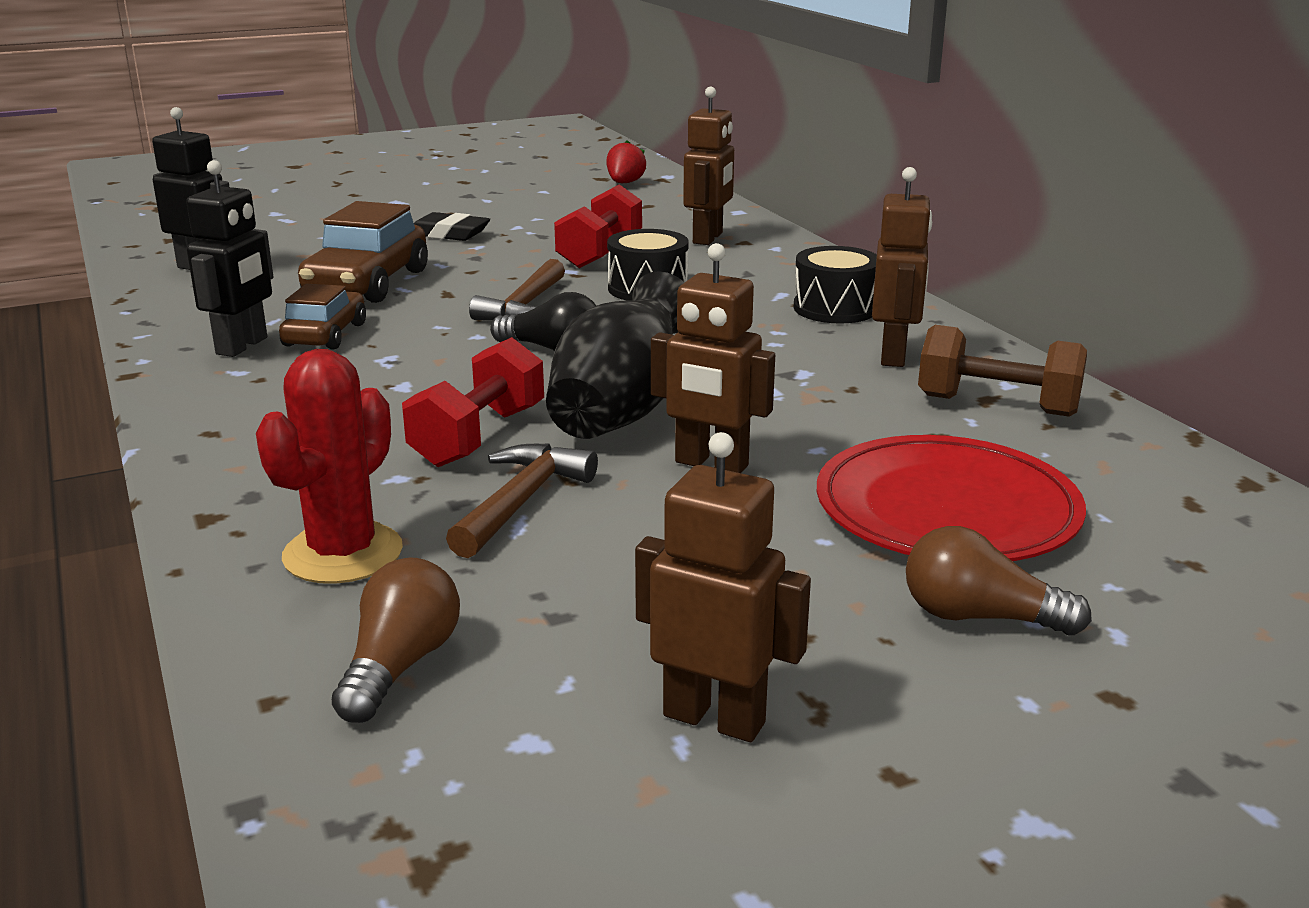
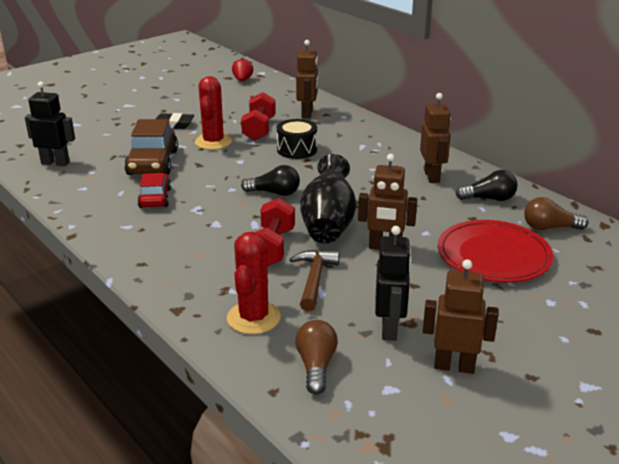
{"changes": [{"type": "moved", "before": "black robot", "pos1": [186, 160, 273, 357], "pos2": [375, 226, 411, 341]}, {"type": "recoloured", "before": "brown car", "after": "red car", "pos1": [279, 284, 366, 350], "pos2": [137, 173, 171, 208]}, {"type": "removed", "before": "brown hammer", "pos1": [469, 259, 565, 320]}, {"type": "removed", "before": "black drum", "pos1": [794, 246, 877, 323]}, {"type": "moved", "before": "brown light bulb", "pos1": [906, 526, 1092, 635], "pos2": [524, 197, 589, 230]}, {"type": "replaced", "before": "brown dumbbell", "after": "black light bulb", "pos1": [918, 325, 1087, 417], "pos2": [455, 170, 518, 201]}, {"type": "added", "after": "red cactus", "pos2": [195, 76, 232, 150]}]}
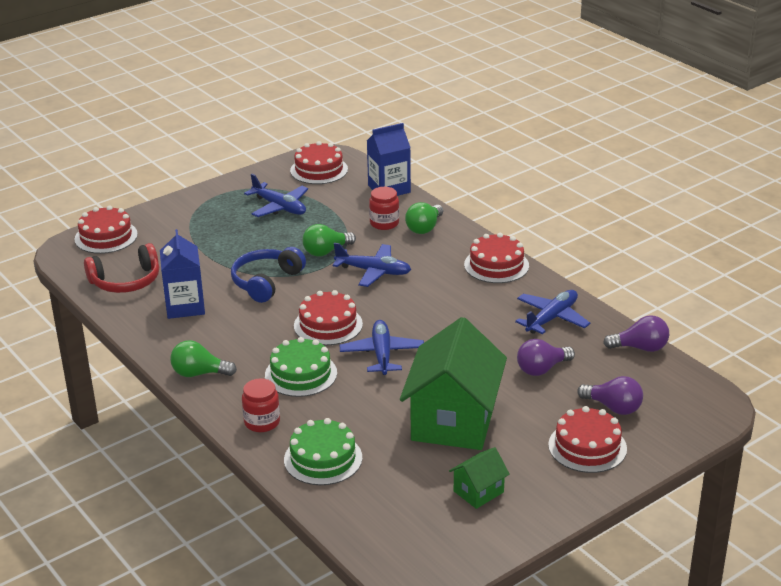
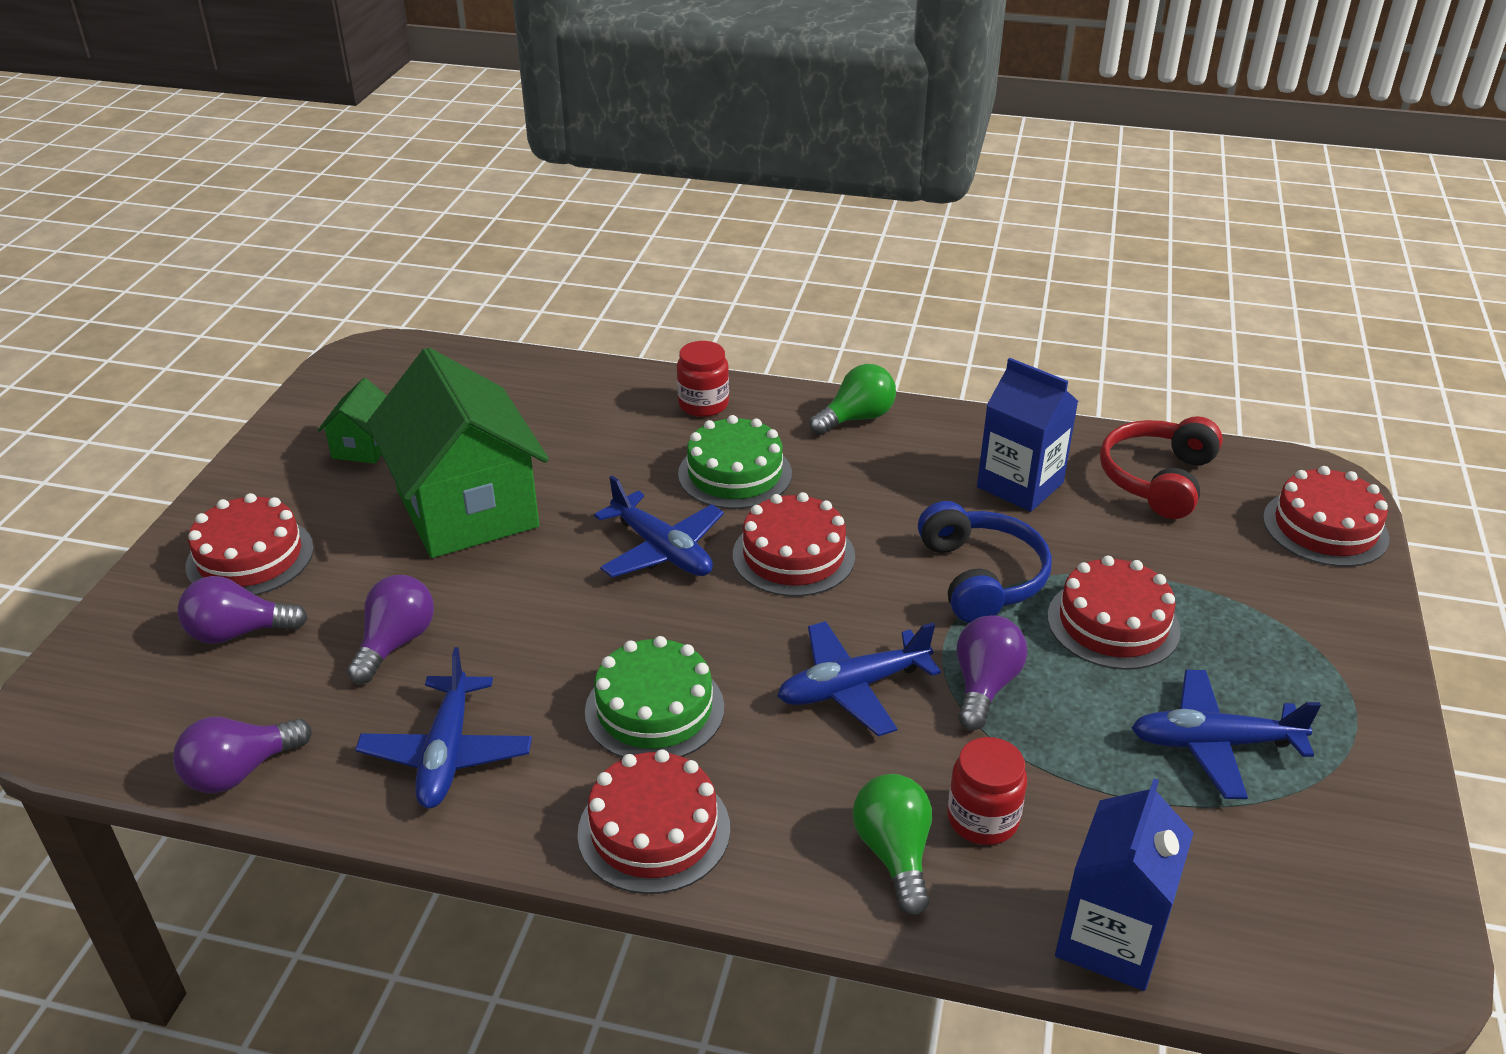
{"changes": [{"type": "moved", "before": "green cake", "pos1": [284, 418, 362, 485], "pos2": [585, 636, 725, 758]}, {"type": "moved", "before": "red cake", "pos1": [290, 141, 348, 184], "pos2": [1047, 556, 1181, 670]}, {"type": "recoloured", "before": "green light bulb", "after": "purple light bulb", "pos1": [302, 224, 356, 256], "pos2": [957, 615, 1027, 730]}]}
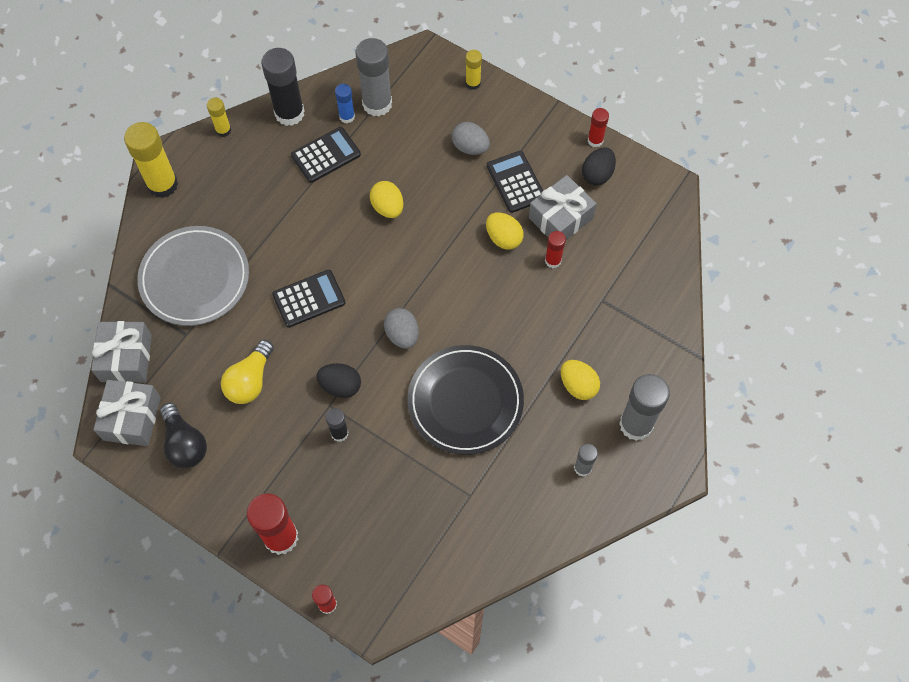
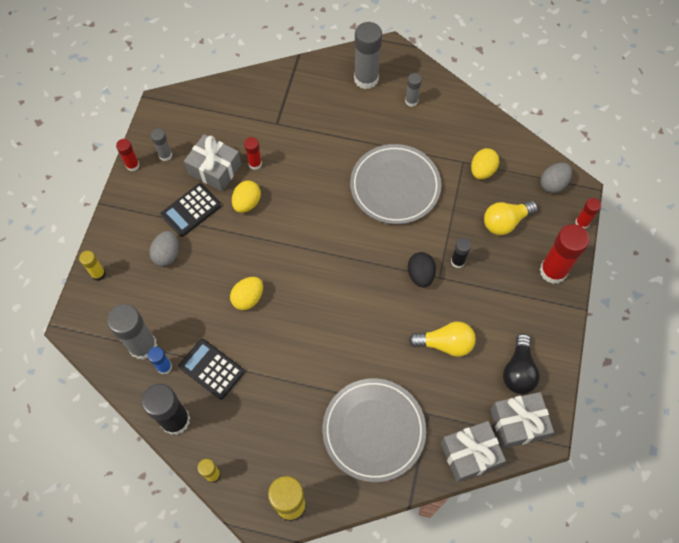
{"changes": [{"type": "turned", "before": "black light bulb", "pos1": [160, 403, 207, 468], "pos2": [503, 333, 540, 394], "turn": 150}, {"type": "removed", "before": "black calculator", "pos1": [272, 270, 345, 328]}, {"type": "moved", "before": "grey egg", "pos1": [384, 308, 419, 349], "pos2": [541, 163, 572, 193]}, {"type": "recoloured", "before": "black plate", "after": "grey plate", "pos1": [407, 345, 524, 455], "pos2": [350, 144, 441, 224]}, {"type": "moved", "before": "yellow egg", "pos1": [561, 360, 600, 400], "pos2": [471, 148, 499, 180]}, {"type": "replaced", "before": "black egg", "after": "grey glue stick", "pos1": [582, 147, 616, 186], "pos2": [151, 128, 172, 161]}, {"type": "added", "after": "yellow light bulb", "pos2": [484, 201, 538, 235]}]}
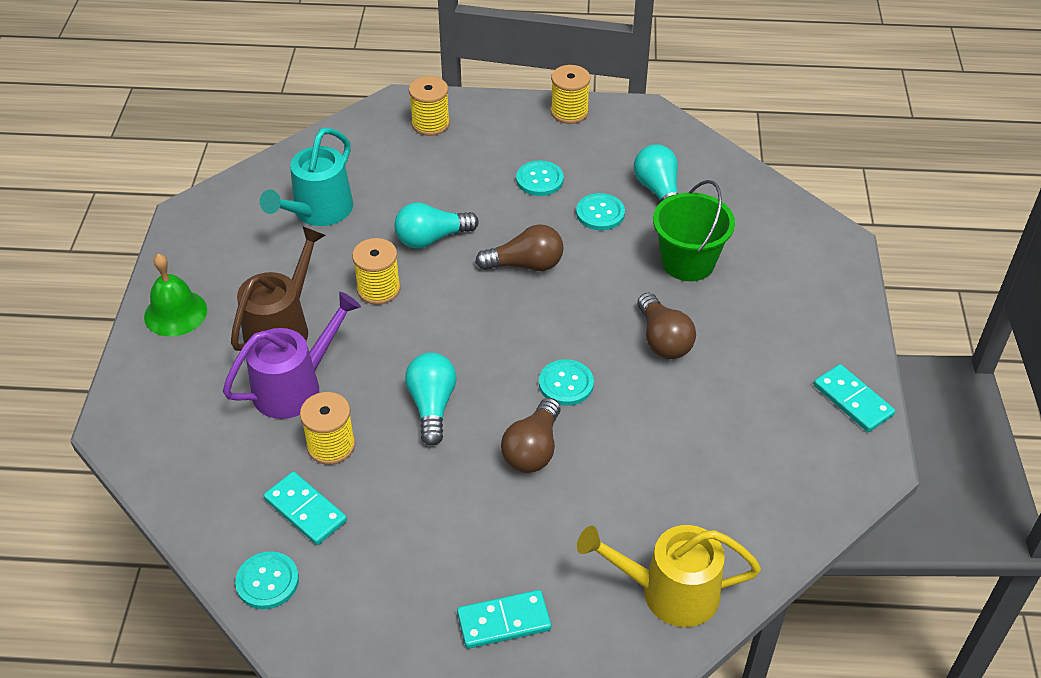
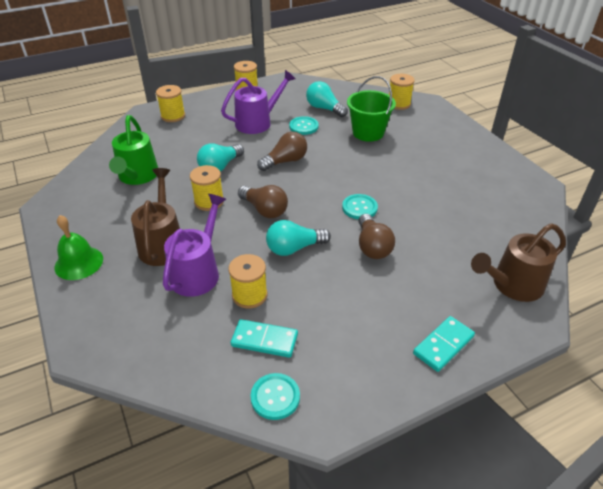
{"changes": [{"type": "recoloured", "before": "turquoise watering can", "after": "green watering can", "pos1": [260, 128, 353, 226], "pos2": [109, 115, 158, 185]}, {"type": "turned", "before": "turquoise light bulb", "pos1": [405, 353, 457, 446], "pos2": [266, 220, 331, 256], "turn": -75}, {"type": "replaced", "before": "turquoise button", "after": "purple watering can", "pos1": [516, 160, 564, 196], "pos2": [221, 70, 295, 134]}, {"type": "recoloured", "before": "yellow watering can", "after": "brown watering can", "pos1": [577, 525, 761, 627], "pos2": [471, 223, 566, 302]}, {"type": "moved", "before": "brown light bulb", "pos1": [637, 293, 696, 359], "pos2": [238, 185, 288, 218]}, {"type": "removed", "before": "turquoise domino", "pos1": [814, 364, 895, 432]}, {"type": "added", "after": "yellow spool", "pos2": [389, 74, 415, 110]}]}
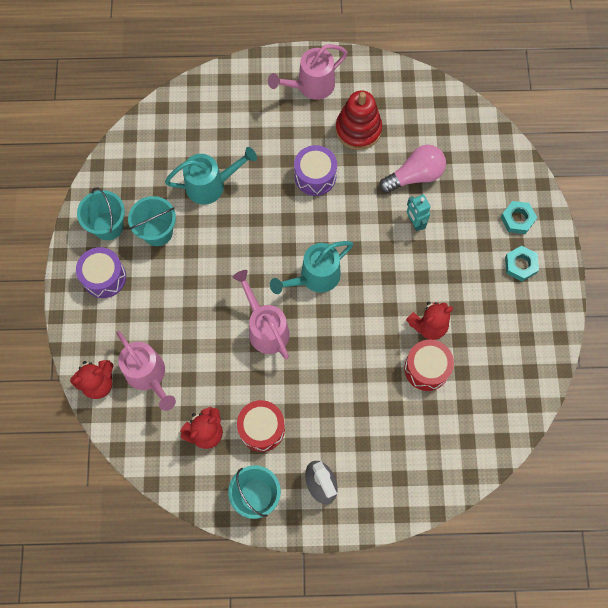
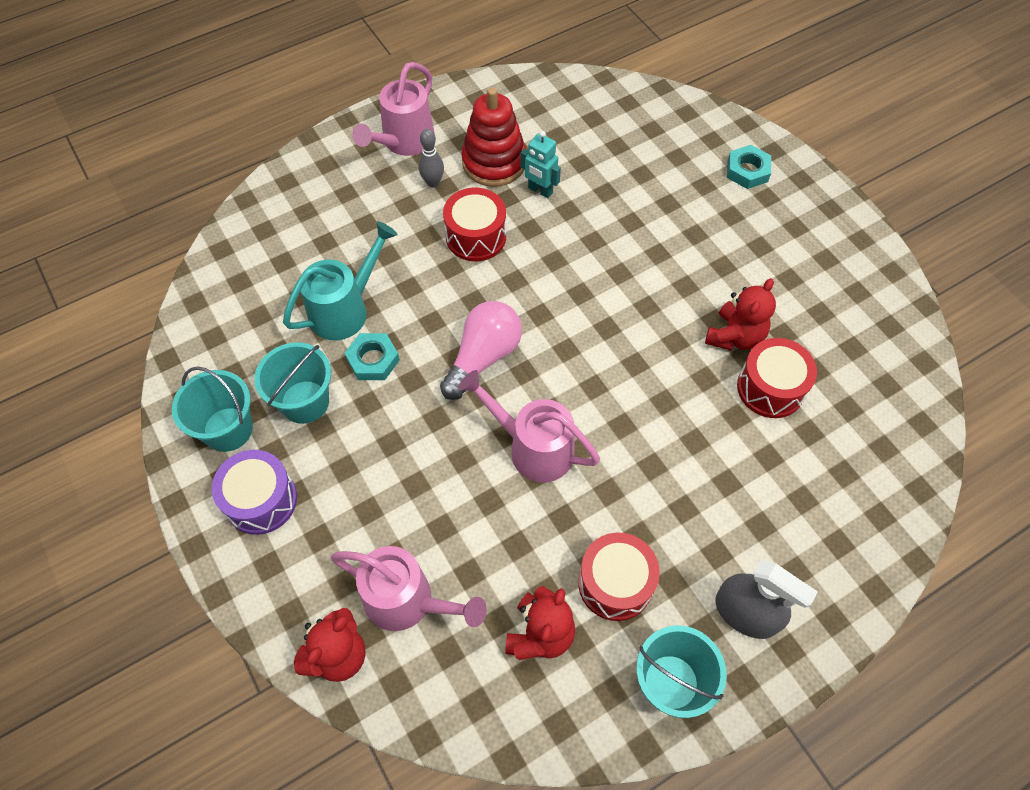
{"changes": [{"type": "removed", "before": "turquoise watering can", "pos1": [270, 241, 353, 294]}, {"type": "recoloured", "before": "purple drum", "after": "red drum", "pos1": [294, 145, 337, 196], "pos2": [443, 188, 506, 261]}, {"type": "moved", "before": "pink light bulb", "pos1": [379, 145, 446, 193], "pos2": [440, 301, 522, 400]}, {"type": "moved", "before": "turquoise robot", "pos1": [407, 194, 431, 231], "pos2": [521, 131, 561, 198]}, {"type": "moved", "before": "turquoise nut", "pos1": [505, 246, 539, 282], "pos2": [345, 333, 400, 380]}, {"type": "added", "after": "grey bowling pin", "pos2": [418, 129, 444, 188]}]}
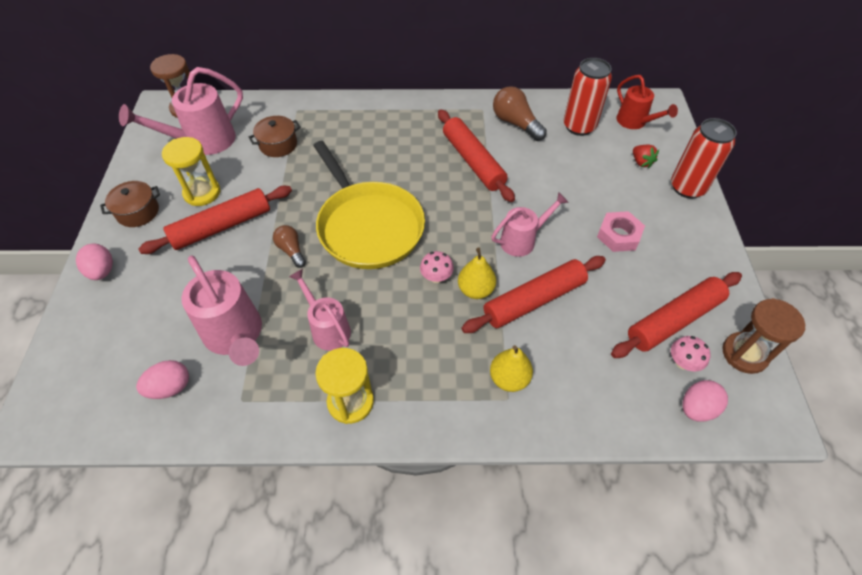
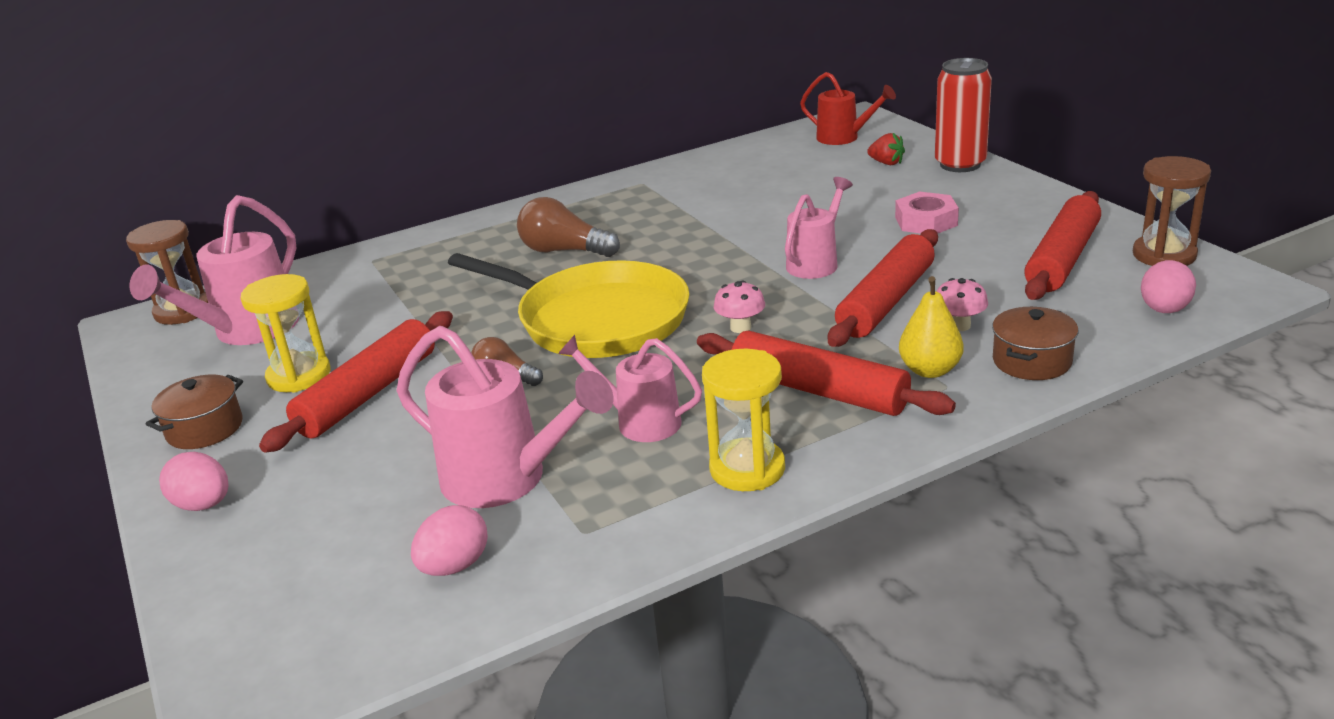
{"changes": [{"type": "moved", "before": "brown pot", "pos1": [249, 116, 301, 157], "pos2": [992, 307, 1078, 380]}, {"type": "moved", "before": "red rolling pin", "pos1": [438, 110, 515, 202], "pos2": [697, 330, 956, 416]}, {"type": "removed", "before": "yellow pear", "pos1": [458, 248, 496, 299]}, {"type": "moved", "before": "brown light bulb", "pos1": [493, 86, 547, 141], "pos2": [517, 197, 620, 257]}, {"type": "removed", "before": "red can", "pos1": [564, 58, 612, 136]}, {"type": "moved", "before": "pink mushroom", "pos1": [671, 336, 711, 371], "pos2": [936, 278, 988, 331]}]}
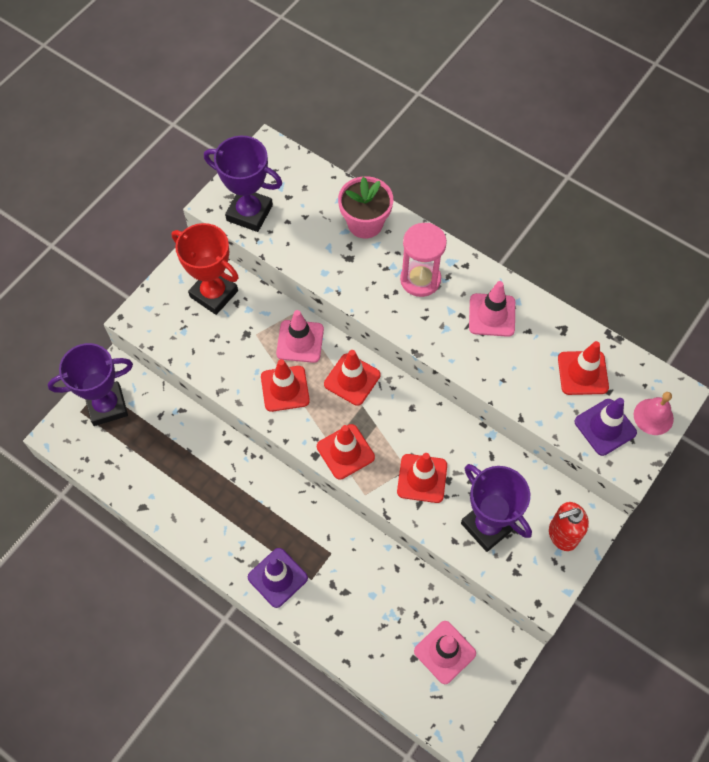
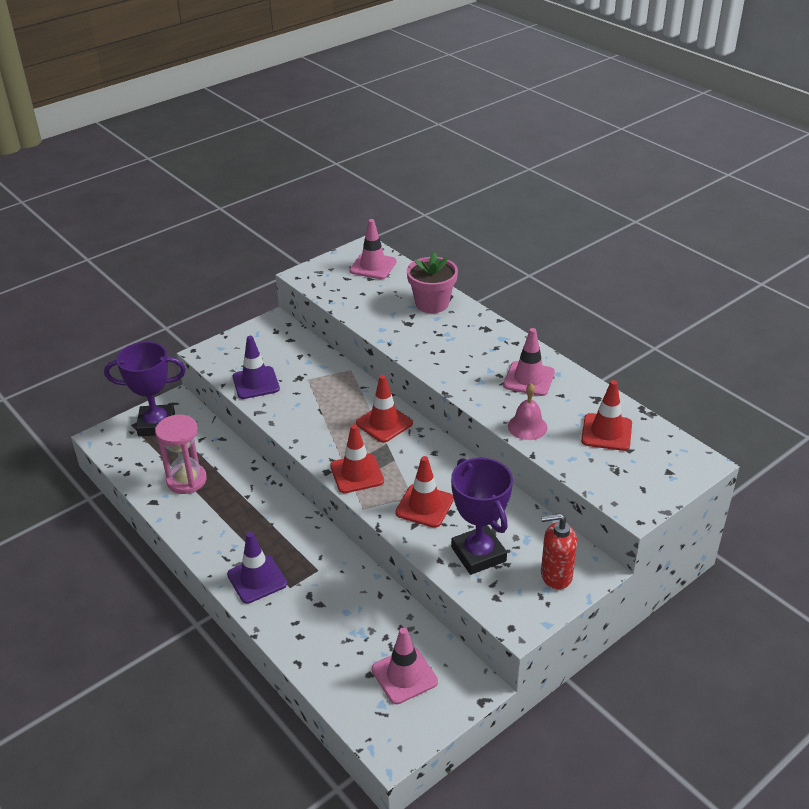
{"changes": [{"type": "removed", "before": "red trophy", "pos1": [172, 223, 239, 315]}, {"type": "removed", "before": "purple trophy", "pos1": [204, 136, 282, 232]}, {"type": "removed", "before": "red traffic cone", "pos1": [261, 359, 310, 412]}, {"type": "moved", "before": "pink traffic cone", "pos1": [276, 310, 324, 363], "pos2": [350, 219, 397, 279]}, {"type": "moved", "before": "pink hourglass", "pos1": [400, 223, 447, 297], "pos2": [155, 415, 207, 494]}, {"type": "moved", "before": "purple traffic cone", "pos1": [575, 398, 637, 456], "pos2": [233, 336, 280, 399]}, {"type": "moved", "before": "pink bell", "pos1": [634, 392, 674, 435], "pos2": [508, 383, 547, 440]}]}
